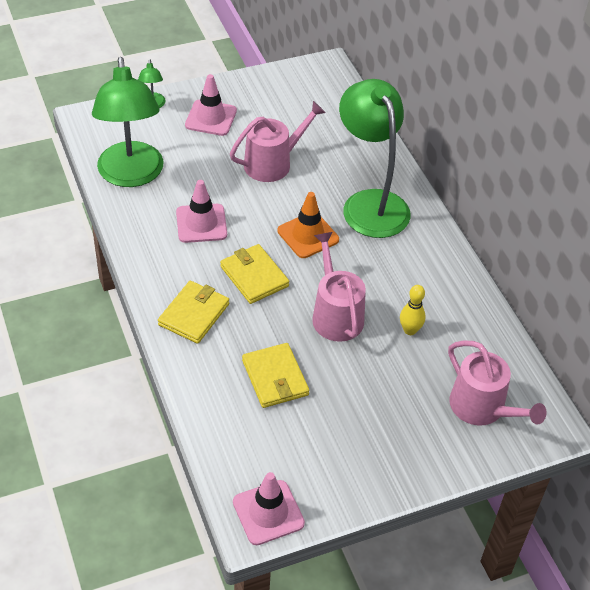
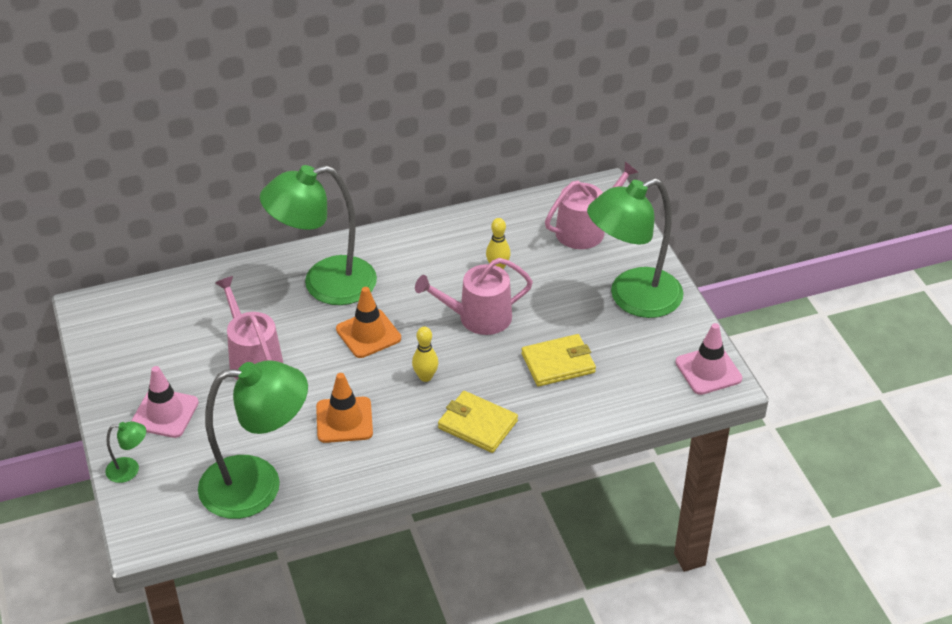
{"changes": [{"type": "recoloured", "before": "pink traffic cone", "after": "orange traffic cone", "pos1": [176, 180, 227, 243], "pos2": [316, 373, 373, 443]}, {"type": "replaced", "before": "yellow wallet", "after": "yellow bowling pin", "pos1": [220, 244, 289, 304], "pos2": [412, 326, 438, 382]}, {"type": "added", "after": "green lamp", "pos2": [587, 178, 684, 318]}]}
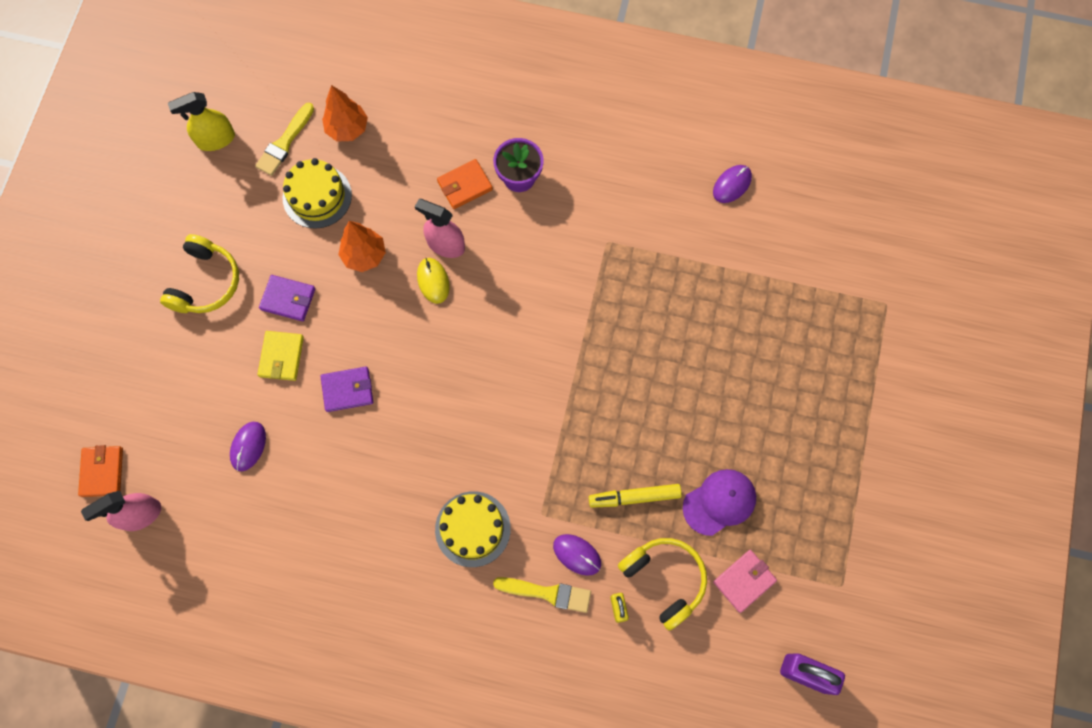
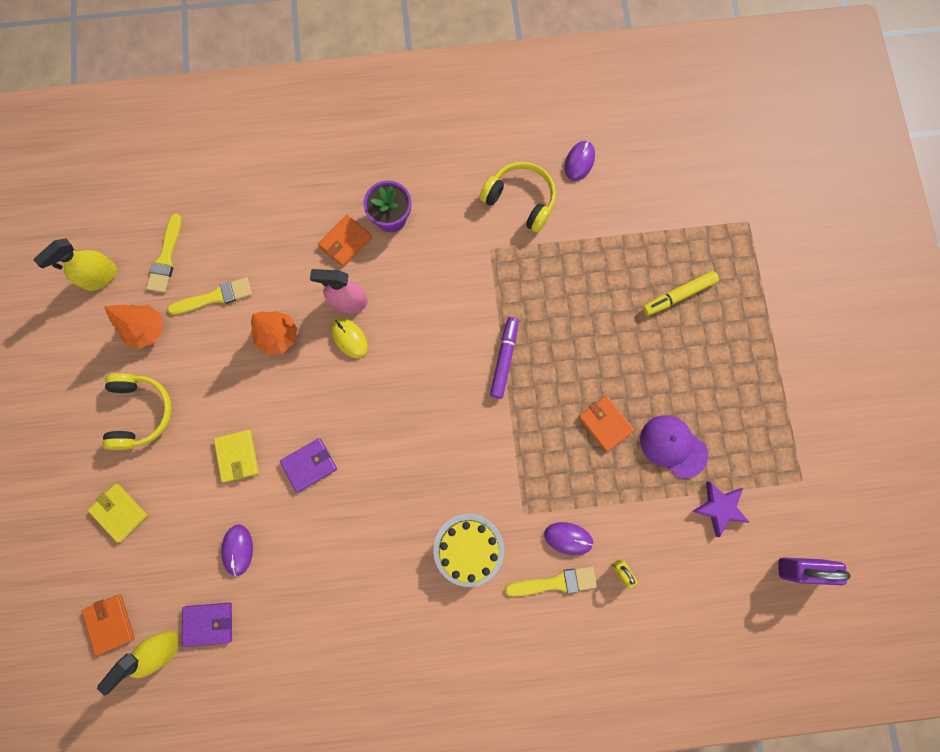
{"changes": [{"type": "recoloured", "before": "pink spray bottle", "after": "yellow spray bottle", "pos1": [81, 491, 161, 531], "pos2": [97, 631, 179, 696]}, {"type": "moved", "before": "purple wallet", "pos1": [259, 275, 315, 321], "pos2": [182, 602, 232, 647]}, {"type": "replaced", "before": "yellow cake", "after": "yellow brush", "pos1": [283, 158, 352, 229], "pos2": [167, 277, 252, 315]}, {"type": "moved", "before": "orange tree", "pos1": [322, 85, 368, 141], "pos2": [104, 304, 163, 349]}, {"type": "moved", "before": "yellow marker", "pos1": [589, 484, 682, 508], "pos2": [643, 271, 719, 316]}, {"type": "moved", "before": "yellow headphones", "pos1": [618, 538, 707, 631], "pos2": [480, 162, 556, 233]}, {"type": "turned", "before": "purple cap", "pos1": [683, 469, 756, 536], "pos2": [640, 415, 708, 479], "turn": -90}, {"type": "replaced", "before": "pink wallet", "after": "purple star", "pos1": [713, 550, 777, 613], "pos2": [692, 481, 750, 537]}, {"type": "added", "after": "yellow wallet", "pos2": [88, 484, 148, 543]}, {"type": "added", "after": "purple marker", "pos2": [490, 317, 519, 399]}, {"type": "added", "after": "orange wallet", "pos2": [579, 395, 634, 452]}]}
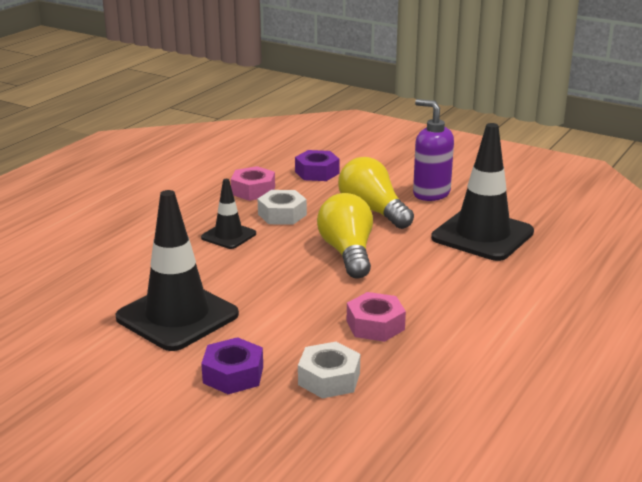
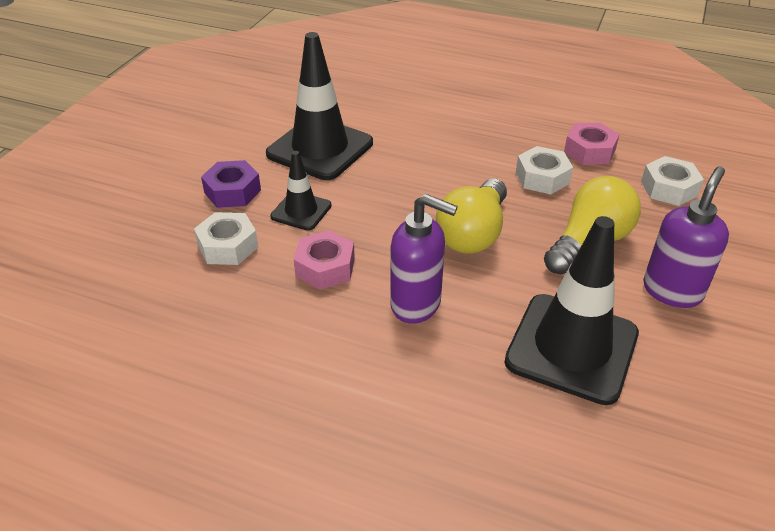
{"changes": [{"type": "moved", "before": "black traffic cone", "pos1": [201, 179, 256, 249], "pos2": [270, 151, 332, 231]}, {"type": "recoloured", "before": "purple nut", "after": "white nut", "pos1": [295, 150, 340, 181], "pos2": [641, 156, 704, 206]}, {"type": "turned", "before": "yellow light bulb", "pos1": [317, 193, 373, 279], "pos2": [436, 178, 507, 254], "turn": 135}, {"type": "added", "after": "purple soap dispenser", "pos2": [390, 194, 458, 324]}]}
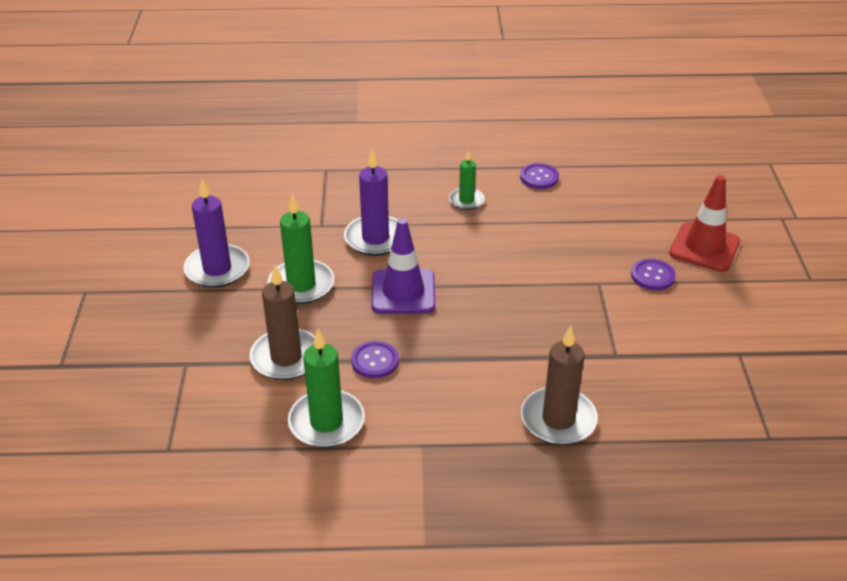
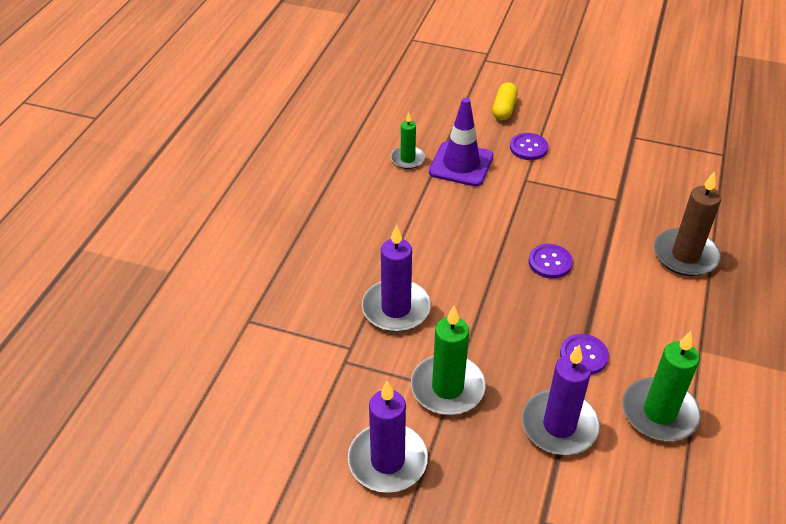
{"changes": [{"type": "recoloured", "before": "brown candle", "after": "purple candle", "pos1": [250, 265, 315, 380], "pos2": [522, 345, 600, 455]}, {"type": "moved", "before": "purple traffic cone", "pos1": [371, 218, 435, 314], "pos2": [429, 98, 493, 186]}, {"type": "moved", "before": "green candle", "pos1": [449, 150, 485, 210], "pos2": [391, 112, 425, 169]}, {"type": "moved", "before": "purple button", "pos1": [520, 163, 559, 189], "pos2": [528, 244, 573, 279]}, {"type": "replaced", "before": "red traffic cone", "after": "yellow capsule", "pos1": [669, 175, 740, 272], "pos2": [492, 82, 518, 121]}]}
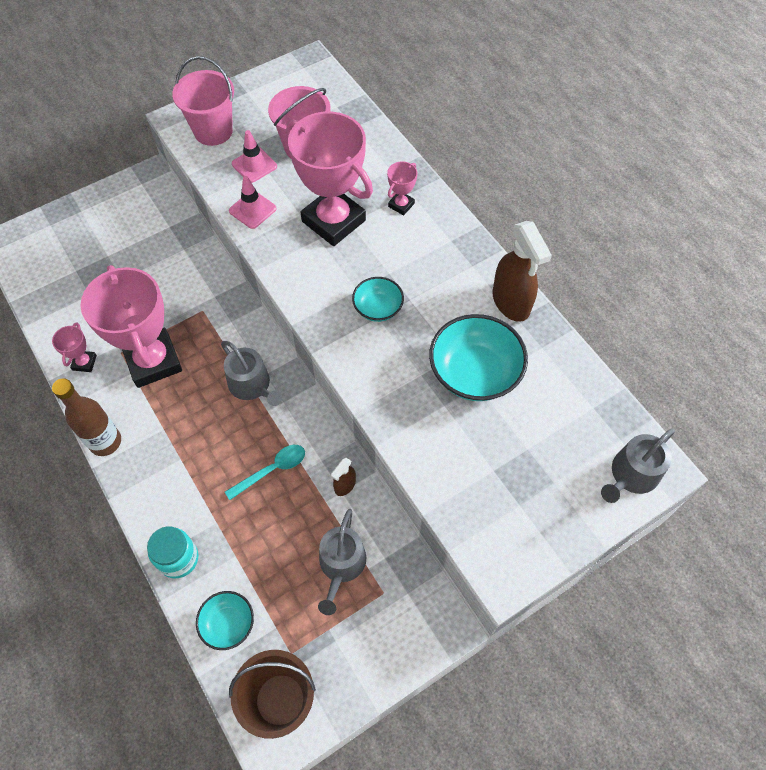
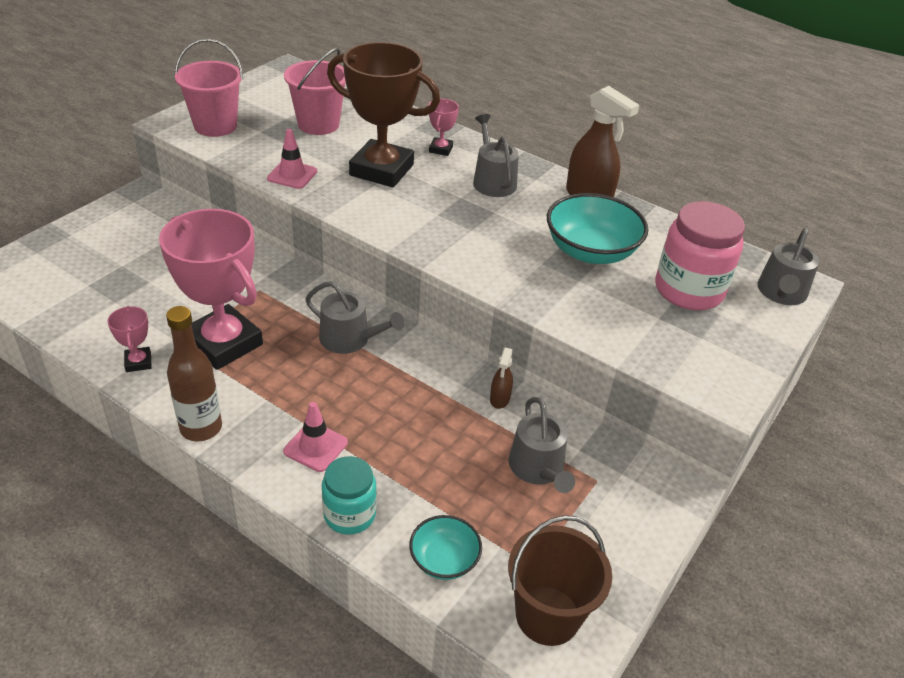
{"changes": [{"type": "removed", "before": "turquoise spoon", "pos1": [225, 445, 305, 500]}, {"type": "moved", "before": "pink traffic cone", "pos1": [232, 130, 277, 183], "pos2": [283, 402, 348, 472]}, {"type": "recoloured", "before": "pink trophy", "after": "brown trophy", "pos1": [286, 111, 373, 246], "pos2": [327, 42, 440, 187]}, {"type": "removed", "before": "turquoise bowl", "pos1": [352, 277, 404, 322]}, {"type": "added", "after": "grey watering can", "pos2": [473, 114, 519, 197]}, {"type": "added", "after": "pink jar", "pos2": [655, 201, 745, 310]}]}
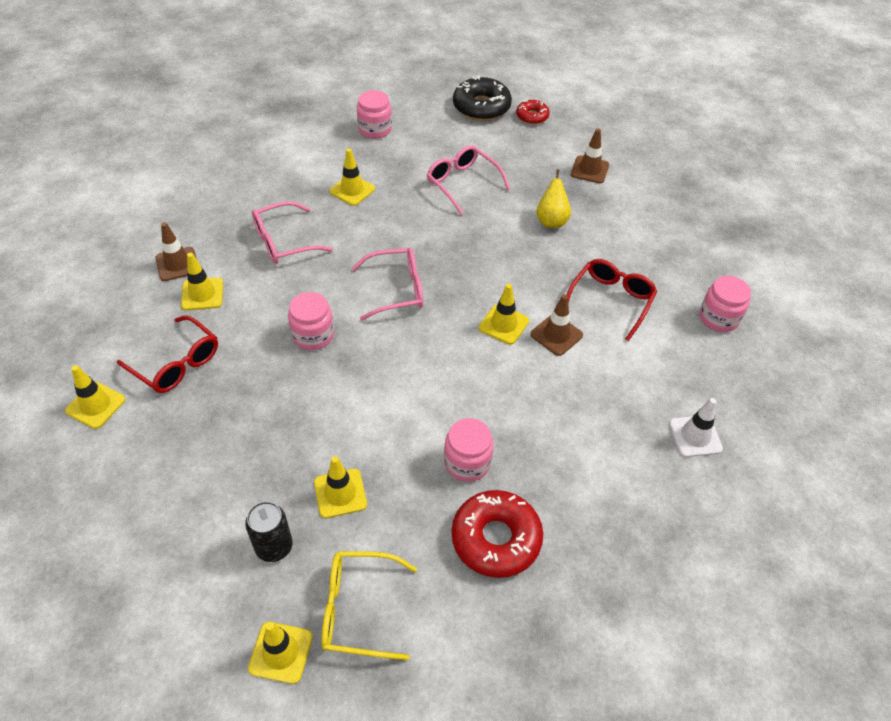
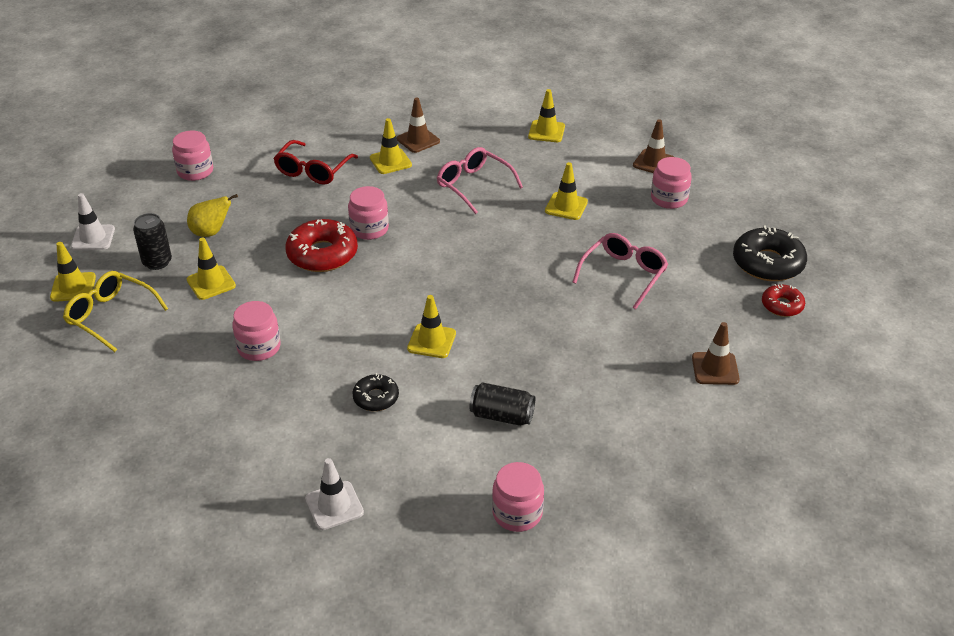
{"changes": [{"type": "moved", "before": "yellow traffic cone", "pos1": [65, 365, 126, 429], "pos2": [528, 89, 565, 142]}, {"type": "turned", "before": "yellow glasses", "pos1": [322, 551, 417, 660], "pos2": [63, 271, 168, 352], "turn": -45}, {"type": "removed", "before": "pink glasses", "pos1": [351, 248, 423, 321]}, {"type": "moved", "before": "red donut", "pos1": [451, 490, 543, 578], "pos2": [285, 219, 358, 272]}, {"type": "moved", "before": "brown traffic cone", "pos1": [530, 294, 583, 356], "pos2": [633, 119, 674, 173]}, {"type": "moved", "before": "yellow pear", "pos1": [536, 169, 571, 228], "pos2": [187, 194, 238, 237]}, {"type": "replaced", "before": "red glasses", "after": "black can", "pos1": [567, 259, 657, 341], "pos2": [469, 382, 535, 426]}, {"type": "added", "after": "white traffic cone", "pos2": [71, 193, 115, 251]}, {"type": "added", "after": "pink jar", "pos2": [172, 131, 213, 181]}, {"type": "added", "after": "black donut", "pos2": [352, 373, 399, 411]}]}
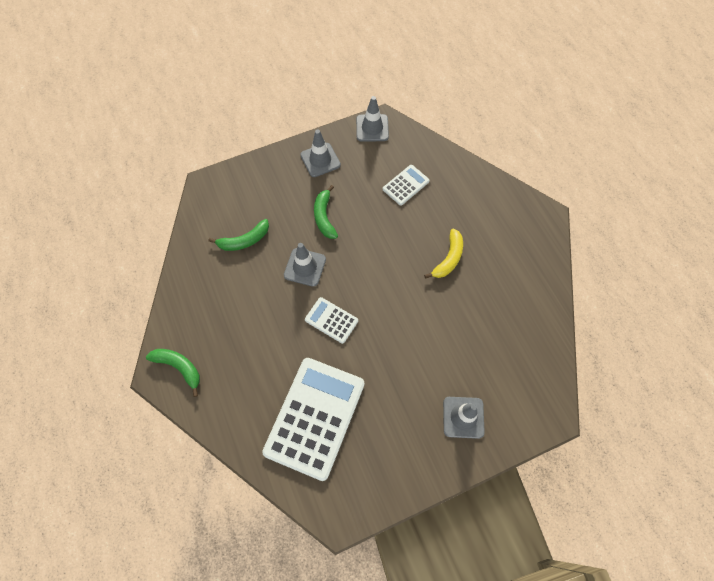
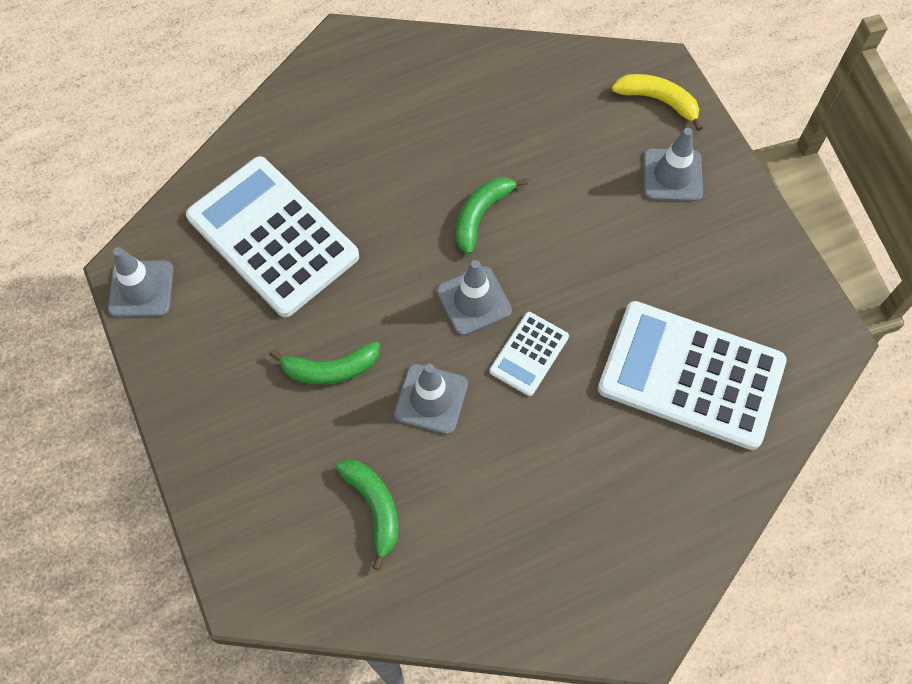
{"changes": [{"type": "moved", "before": "green banana", "pos1": [146, 349, 200, 397], "pos2": [456, 177, 528, 255]}, {"type": "moved", "before": "grey traffic cone", "pos1": [300, 130, 341, 177], "pos2": [437, 260, 512, 335]}, {"type": "resized", "before": "white calculator", "pos1": [383, 165, 430, 206], "pos2": [186, 156, 359, 317], "scale": 2.12}, {"type": "moved", "before": "yellow banana", "pos1": [424, 229, 463, 279], "pos2": [612, 74, 703, 131]}]}
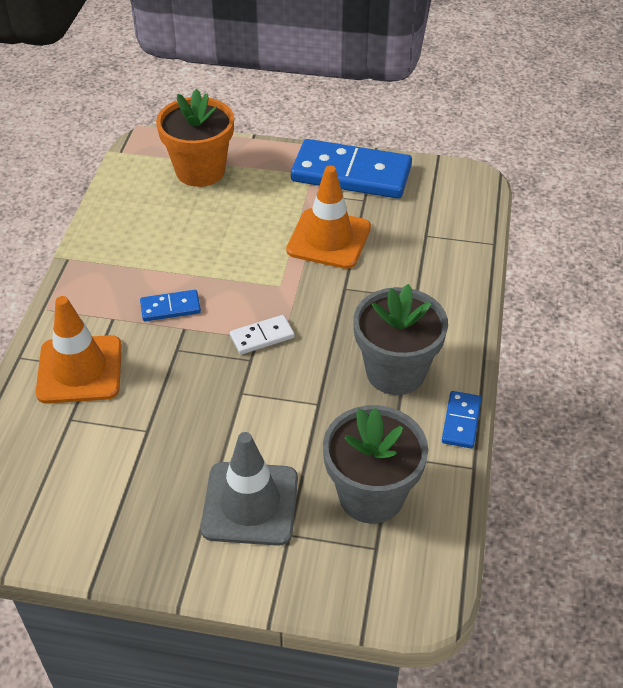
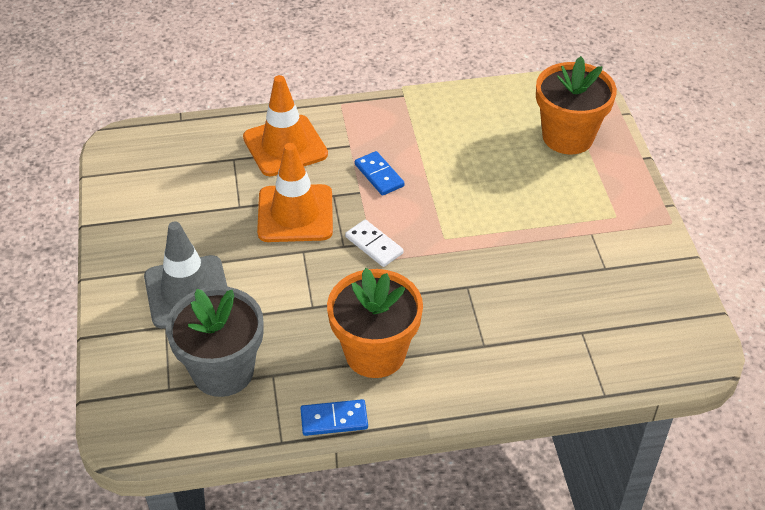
{"changes": [{"type": "moved", "before": "orange traffic cone", "pos1": [286, 165, 371, 269], "pos2": [257, 143, 333, 242]}, {"type": "removed", "before": "blue domino", "pos1": [291, 139, 412, 199]}, {"type": "recoloured", "before": "grey flower pot", "after": "orange flower pot", "pos1": [353, 284, 448, 395], "pos2": [327, 268, 423, 378]}]}
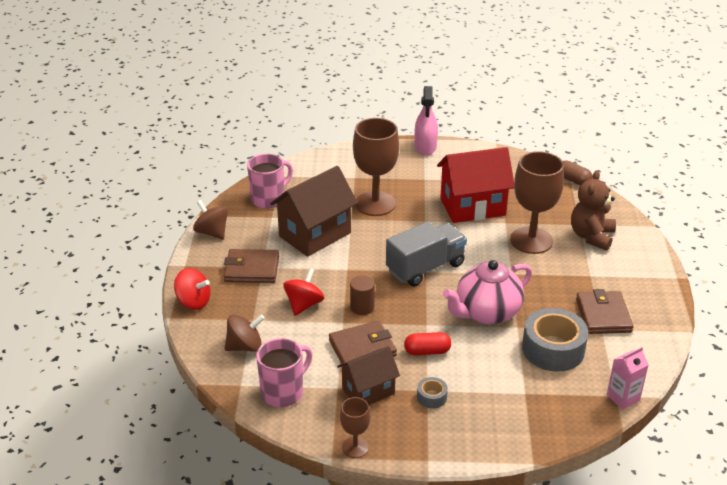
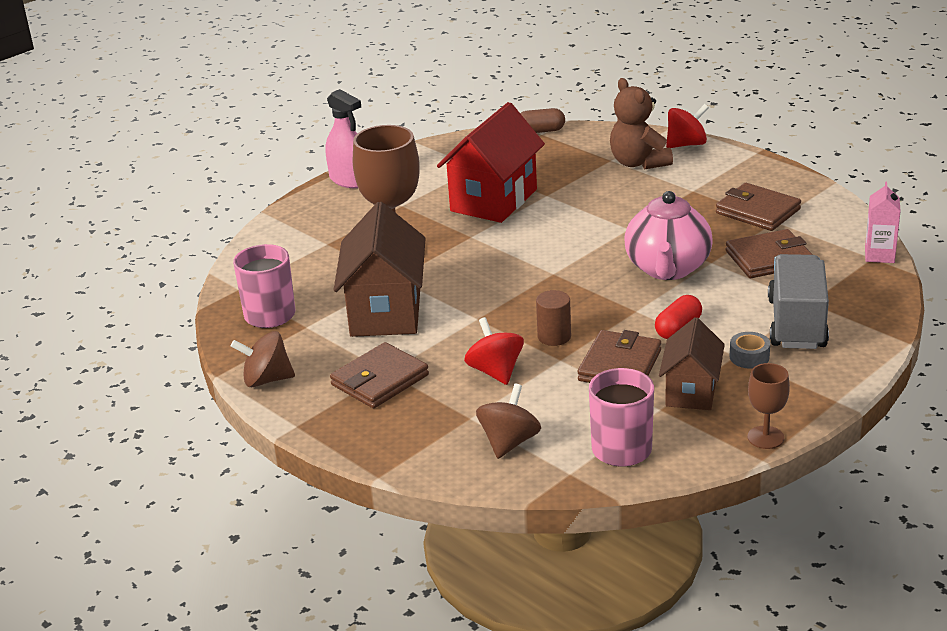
{"changes": [{"type": "moved", "before": "red spinning top", "pos1": [174, 268, 211, 310], "pos2": [666, 104, 709, 148]}, {"type": "moved", "before": "grey truck", "pos1": [386, 222, 467, 287], "pos2": [768, 254, 829, 349]}, {"type": "removed", "before": "brown goblet", "pos1": [510, 151, 564, 254]}, {"type": "replaced", "before": "grey tape", "after": "brown wallet", "pos1": [522, 308, 588, 372], "pos2": [726, 229, 813, 278]}]}
